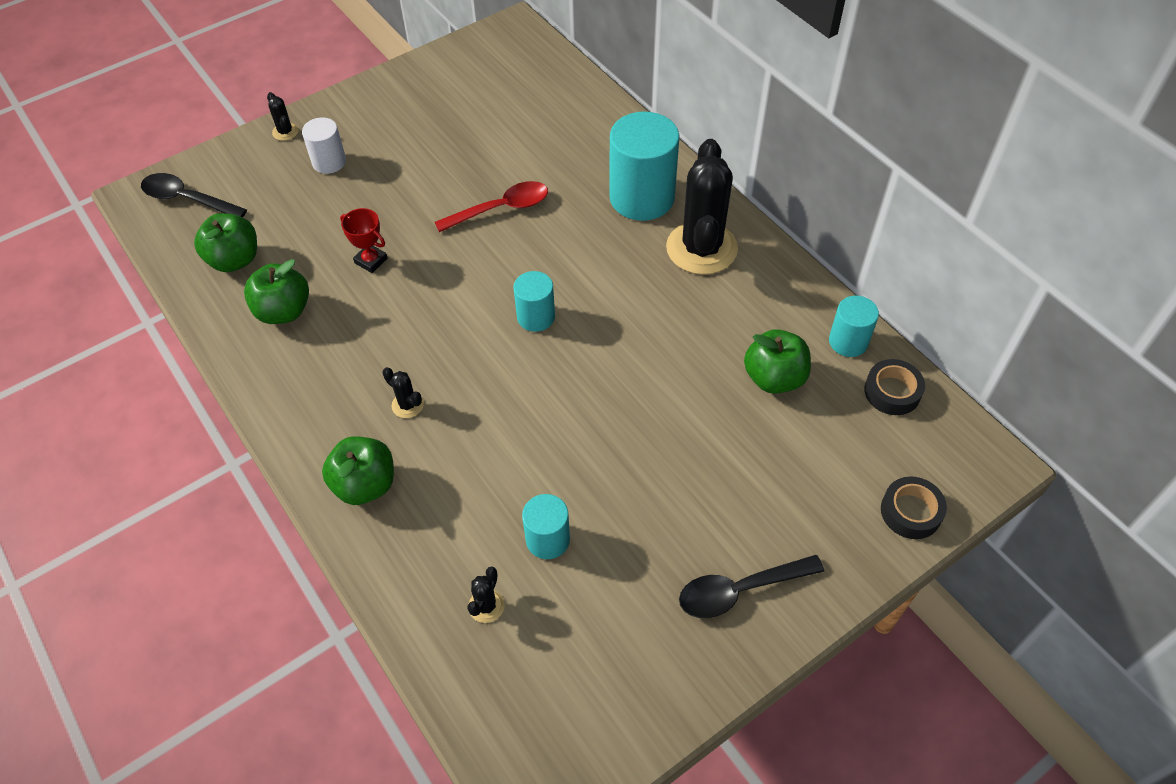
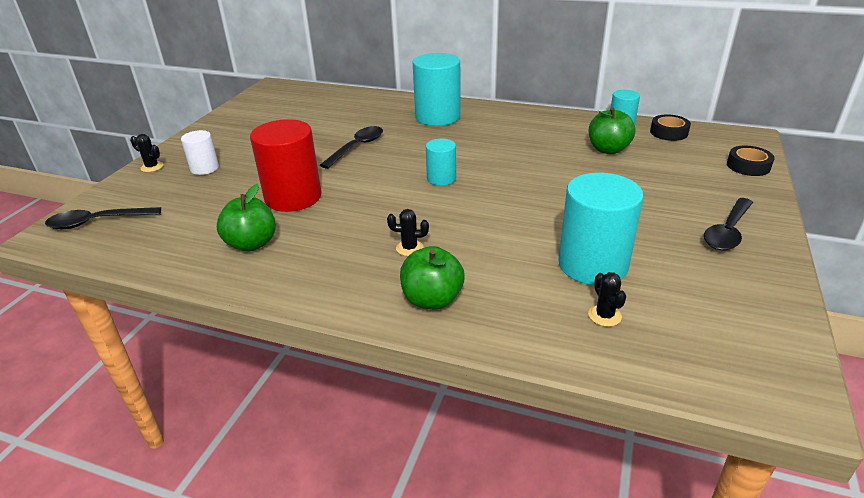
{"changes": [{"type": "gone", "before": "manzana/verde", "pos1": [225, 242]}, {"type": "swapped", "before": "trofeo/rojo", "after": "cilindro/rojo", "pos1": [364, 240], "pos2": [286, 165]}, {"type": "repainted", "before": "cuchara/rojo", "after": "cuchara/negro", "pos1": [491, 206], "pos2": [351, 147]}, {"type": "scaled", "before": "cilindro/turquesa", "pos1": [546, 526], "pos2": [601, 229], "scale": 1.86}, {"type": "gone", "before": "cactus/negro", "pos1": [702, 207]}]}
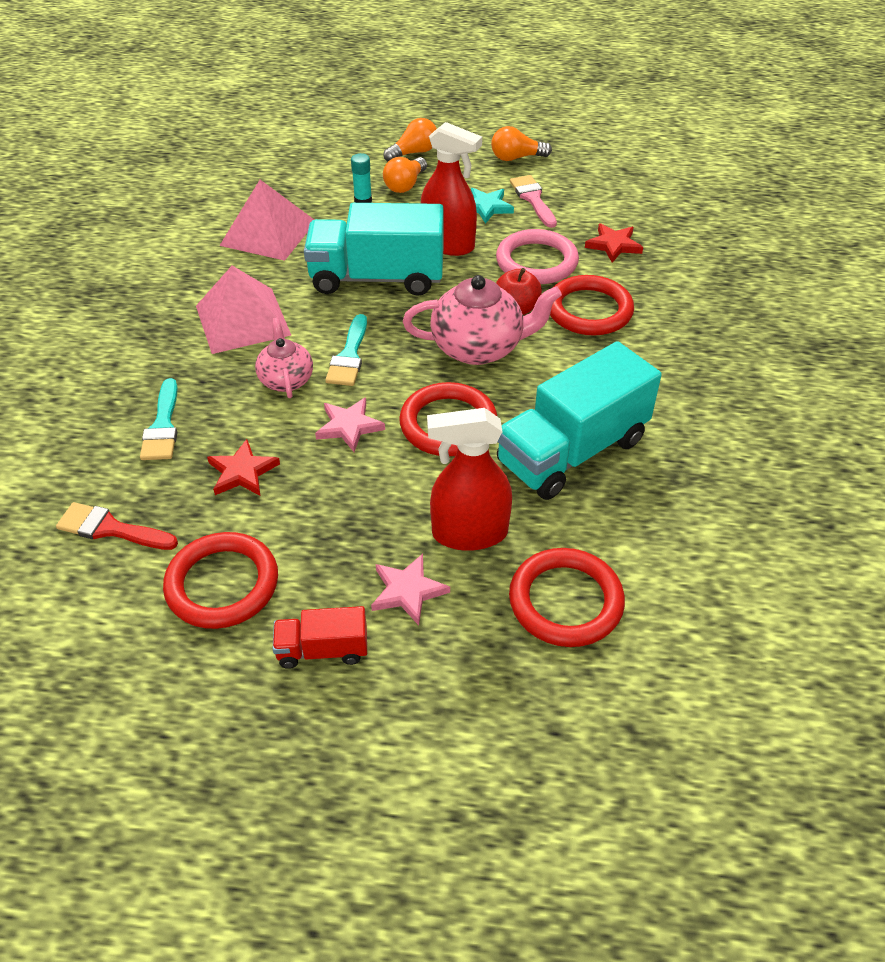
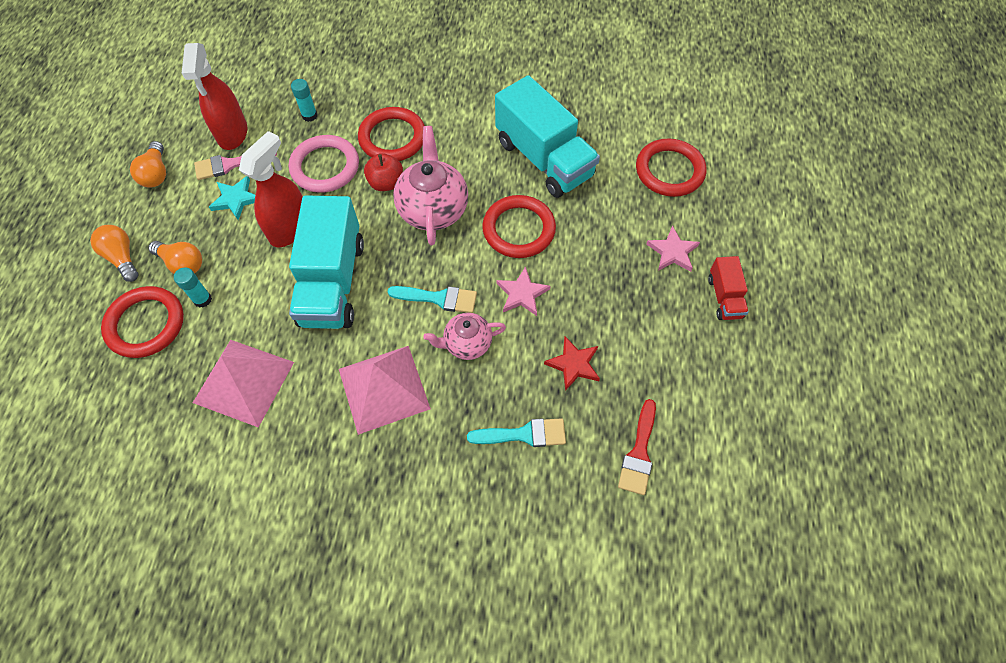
{"changes": [{"type": "shifted", "before": "anillo/rojo", "pos1": [220, 580], "pos2": [142, 322]}, {"type": "shifted", "before": "pulverizador/rojo", "pos1": [469, 479], "pos2": [214, 96]}, {"type": "swapped", "before": "estrella/rojo", "after": "barra de pegamento/turquesa", "pos1": [614, 243], "pos2": [304, 100]}]}
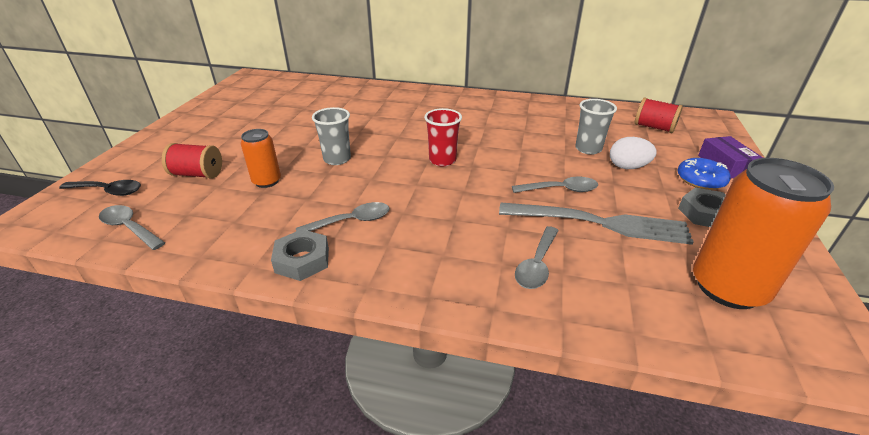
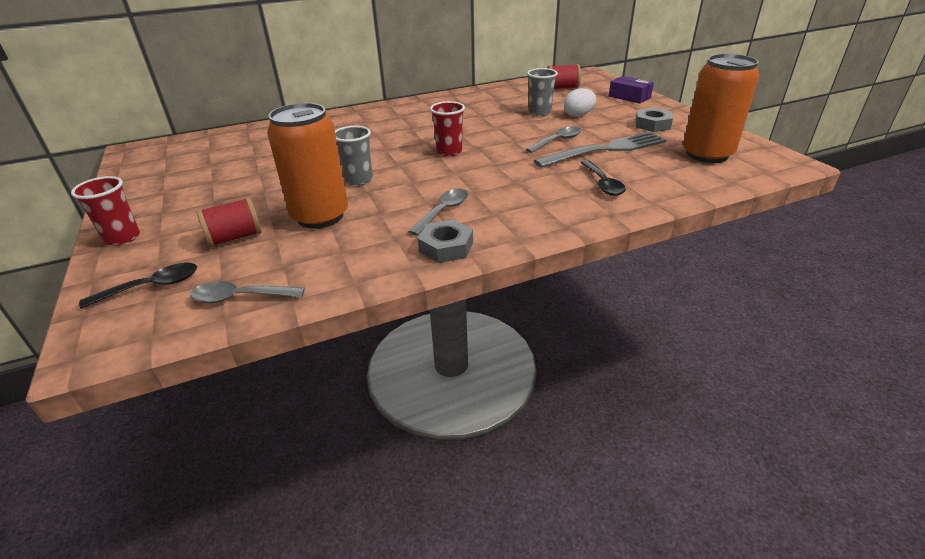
{"changes": [{"type": "scaled", "before": "lata/naranja", "pos1": [261, 158], "pos2": [307, 166], "scale": 1.88}, {"type": "repainted", "before": "cuchara/gris", "after": "cuchara/negro", "pos1": [537, 257], "pos2": [603, 178]}, {"type": "gone", "before": "rosquilla/azul", "pos1": [703, 174]}, {"type": "new", "after": "vaso/rojo", "pos2": [105, 211]}]}
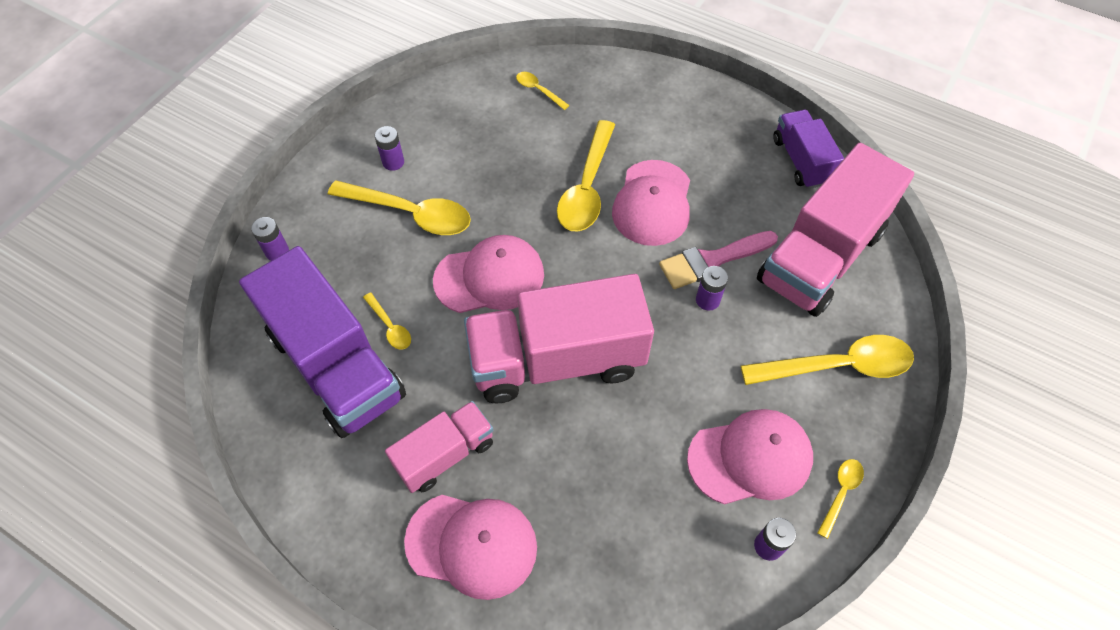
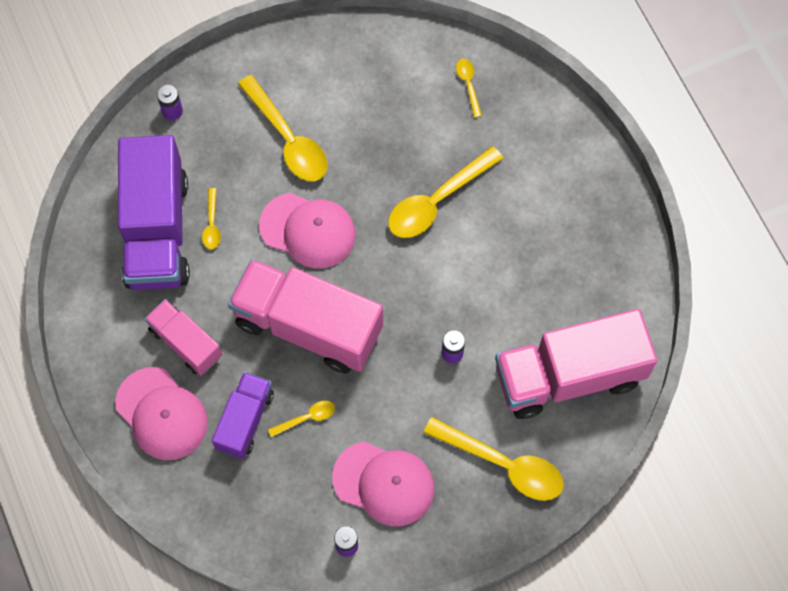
{"changes": [{"type": "gone", "before": "pila/morado", "pos1": [389, 148]}, {"type": "rotated", "before": "camión/rosa", "pos1": [439, 447], "pos2": [183, 337], "turn": -135}, {"type": "gone", "before": "gorra/rosa", "pos1": [651, 203]}, {"type": "gone", "before": "pincel/rosa", "pos1": [718, 260]}, {"type": "shifted", "before": "camión/morado", "pos1": [808, 149], "pos2": [243, 415]}, {"type": "shifted", "before": "cuchara/amarillo", "pos1": [840, 499], "pos2": [301, 418]}]}
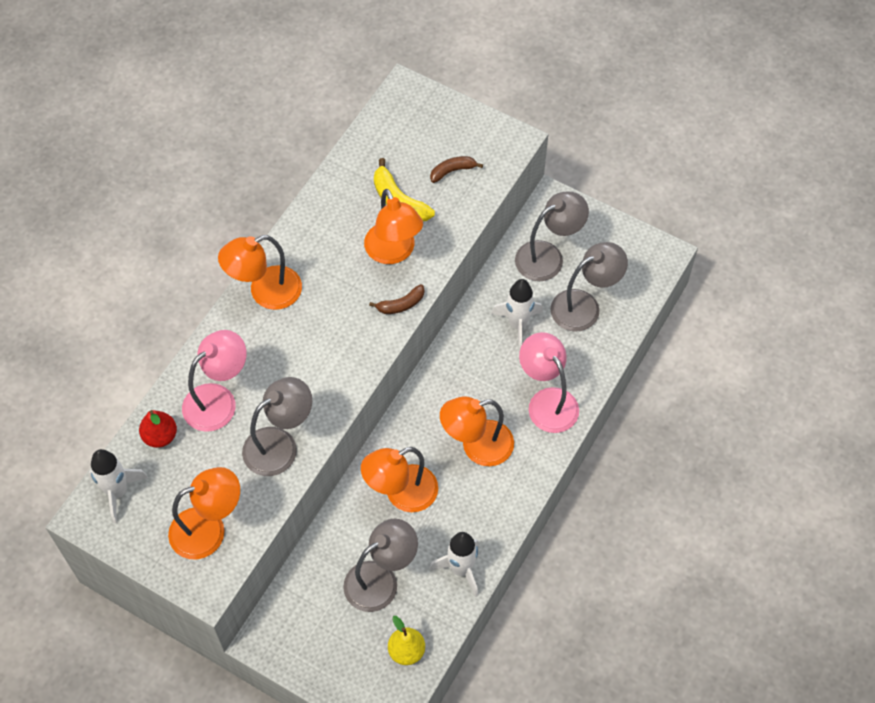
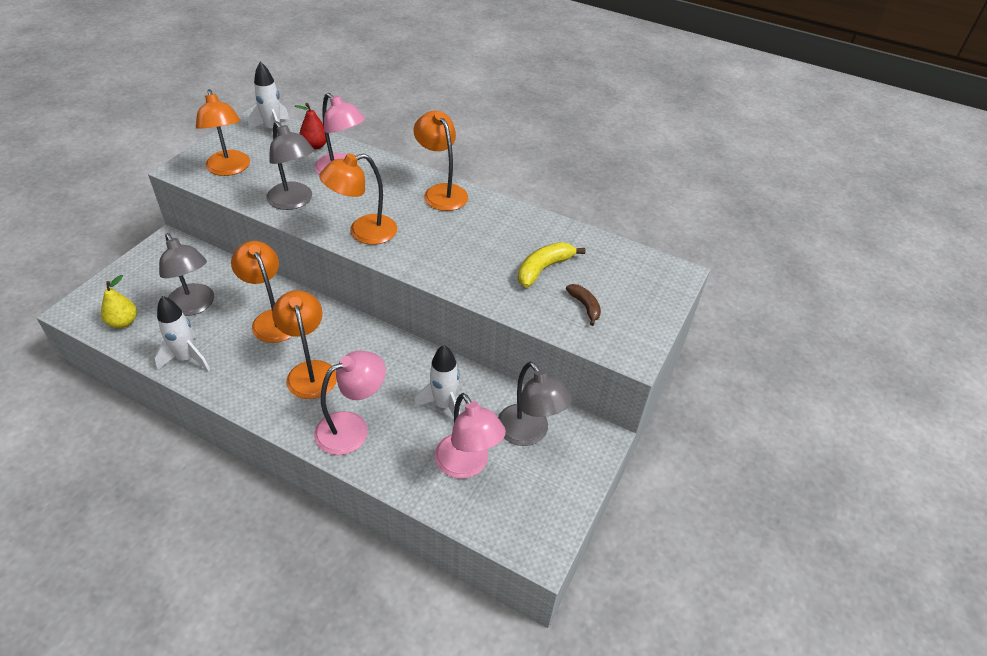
{"changes": [{"type": "shifted", "before": "lámpara/naranja", "pos1": [393, 226], "pos2": [358, 199]}, {"type": "gone", "before": "plátano/marrón", "pos1": [396, 299]}, {"type": "repainted", "before": "lámpara/gris", "after": "lámpara/rosa", "pos1": [589, 287], "pos2": [470, 436]}]}
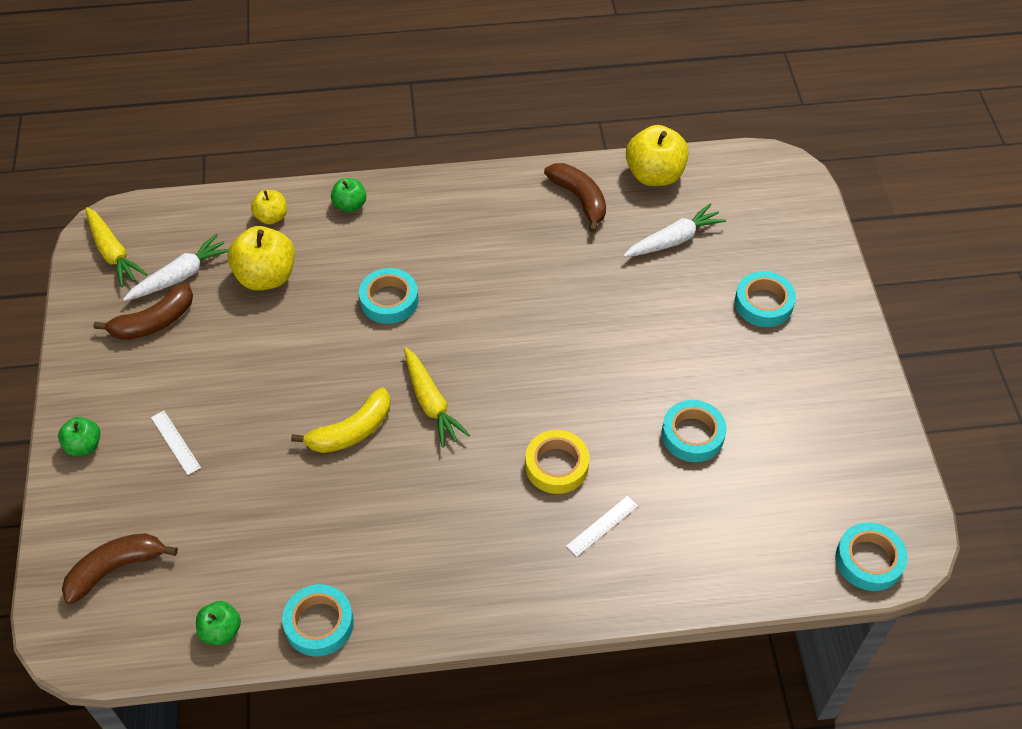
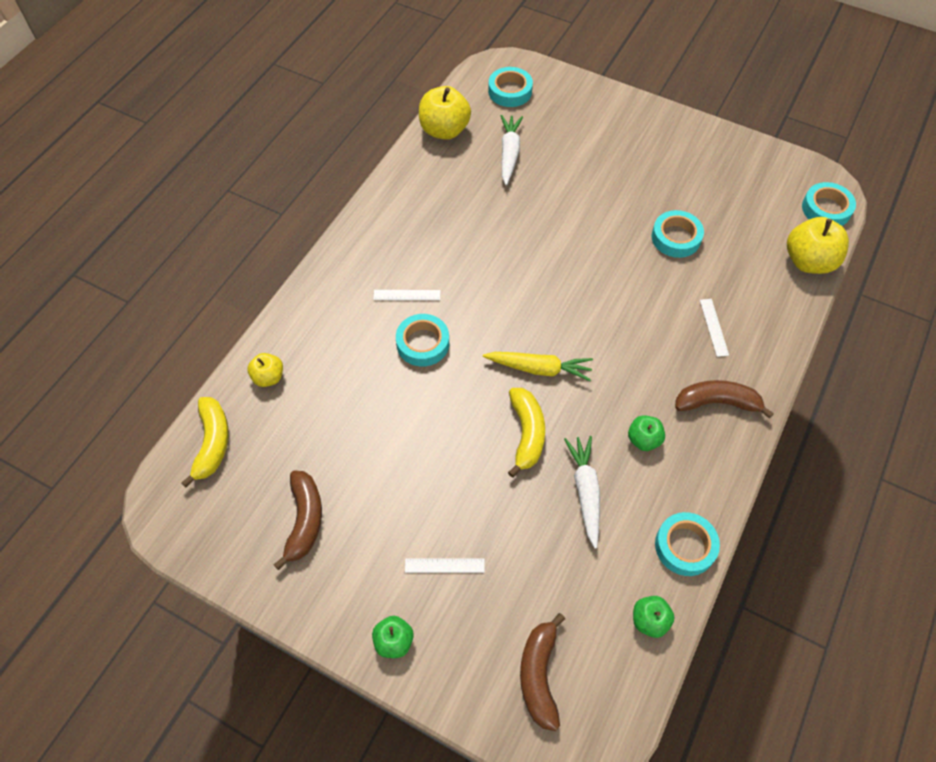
{"changes": [{"type": "gone", "before": "zanahoria/amarillo", "pos1": [116, 247]}, {"type": "shifted", "before": "zanahoria/blanco", "pos1": [176, 267], "pos2": [582, 492]}, {"type": "shifted", "before": "manzana/amarillo", "pos1": [261, 258], "pos2": [818, 245]}, {"type": "shifted", "before": "manzana/verde", "pos1": [348, 195], "pos2": [646, 433]}, {"type": "gone", "before": "cinta adhesiva/amarillo", "pos1": [557, 462]}, {"type": "shifted", "before": "plátano/marrón", "pos1": [575, 198], "pos2": [724, 399]}, {"type": "shifted", "before": "cinta adhesiva/turquesa", "pos1": [765, 299], "pos2": [510, 87]}, {"type": "new", "after": "plátano/amarillo", "pos2": [205, 442]}, {"type": "new", "after": "regla/blanco", "pos2": [407, 295]}]}
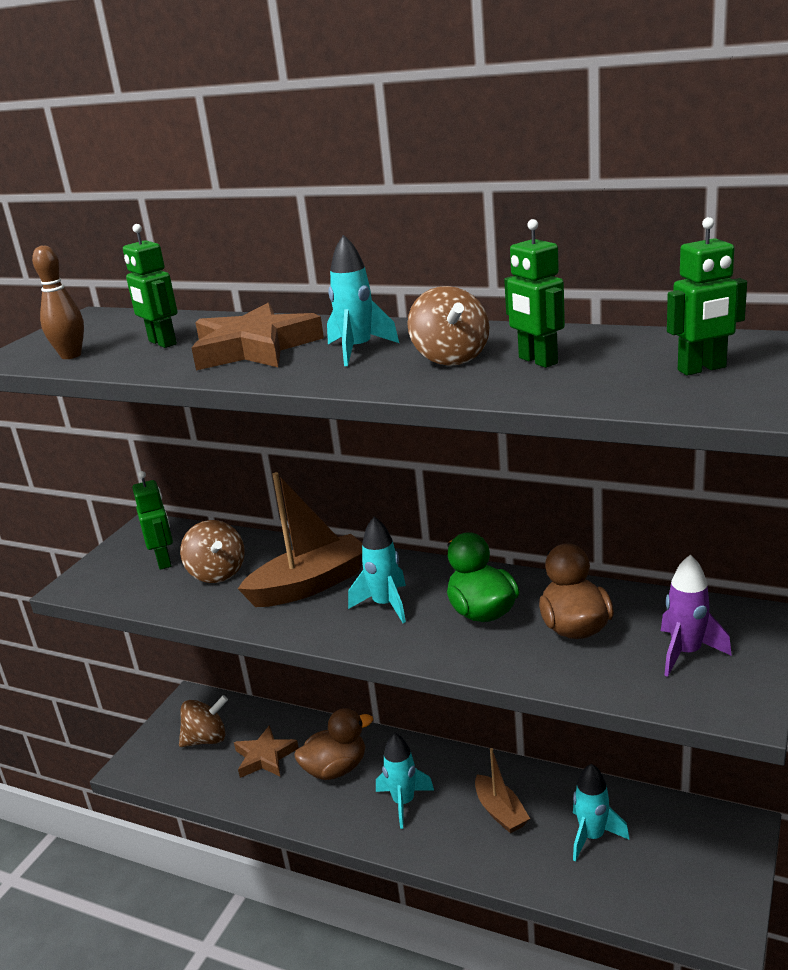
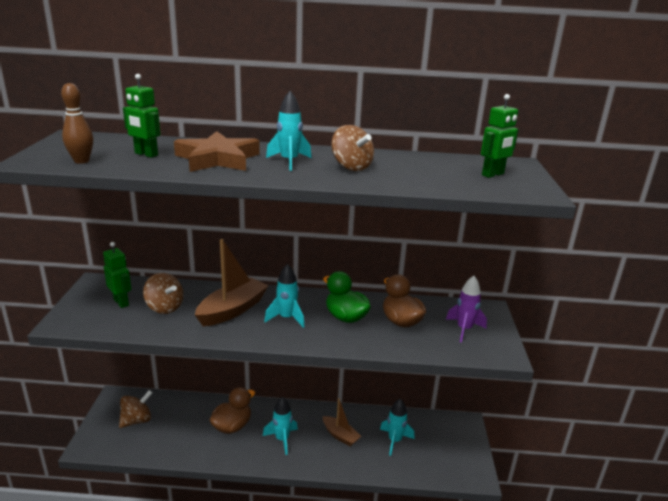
{"changes": [{"type": "gone", "before": "estrella/marrón", "pos1": [266, 751]}, {"type": "gone", "before": "robot/verde", "pos1": [534, 293]}]}
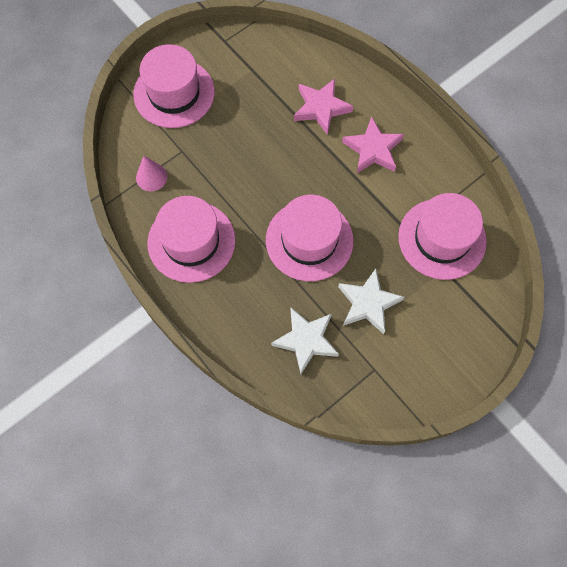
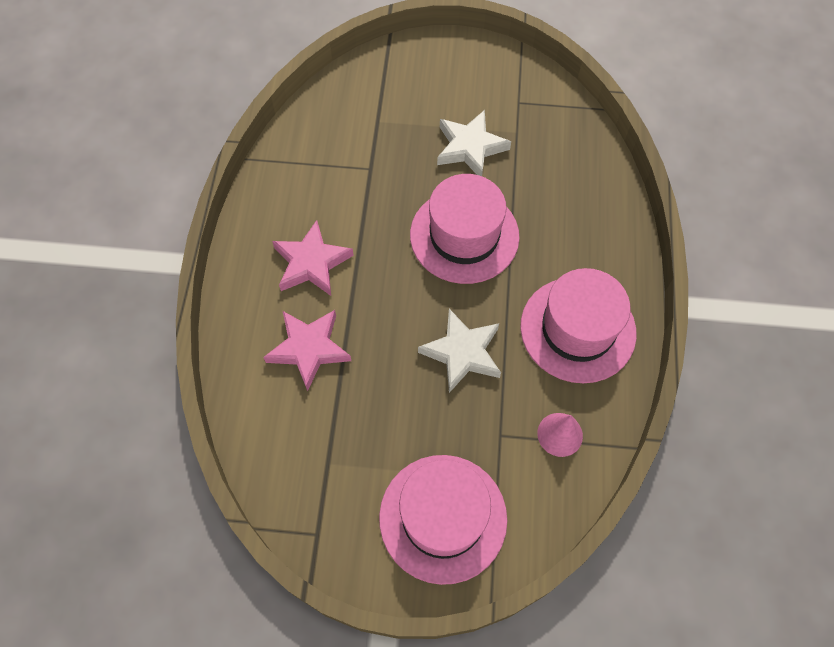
{"changes": [{"type": "shifted", "before": "estrella/blanco", "pos1": [305, 341], "pos2": [459, 351]}, {"type": "gone", "before": "sombrero/rosa", "pos1": [442, 236]}]}
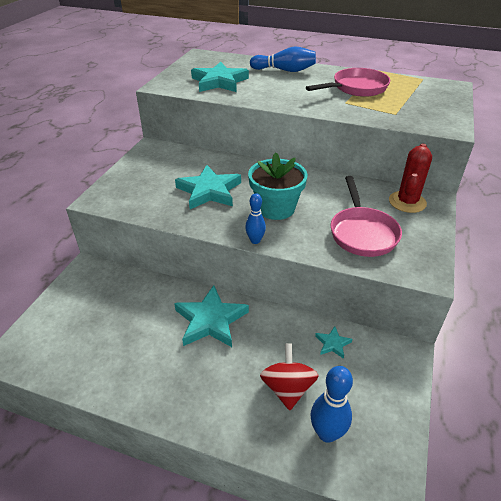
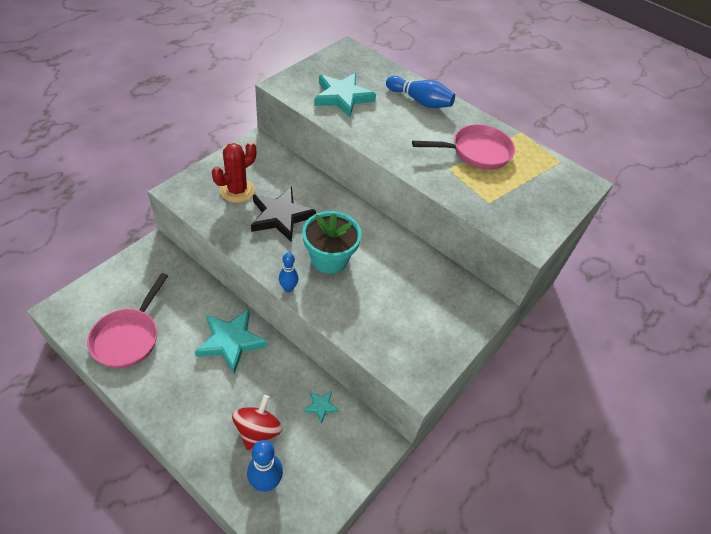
{"changes": [{"type": "repainted", "before": "estrella/turquesa", "after": "estrella/negro", "pos1": [208, 187], "pos2": [283, 214]}, {"type": "shifted", "before": "sartén/rosa", "pos1": [366, 216], "pos2": [127, 320]}, {"type": "shifted", "before": "cactus/rojo", "pos1": [410, 178], "pos2": [234, 172]}]}
